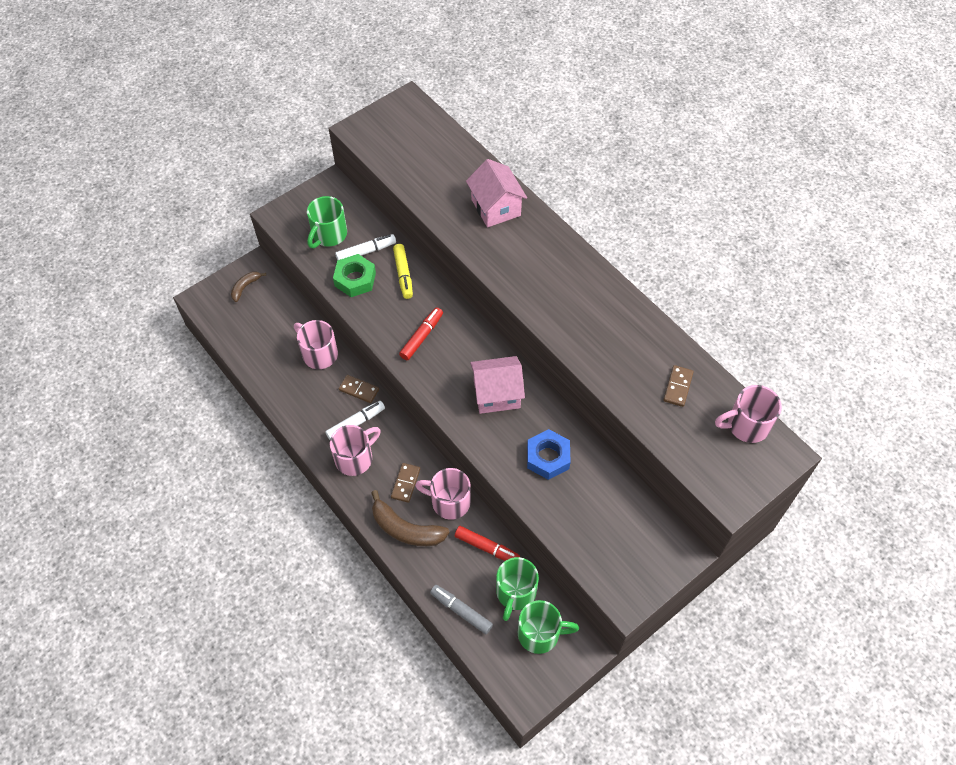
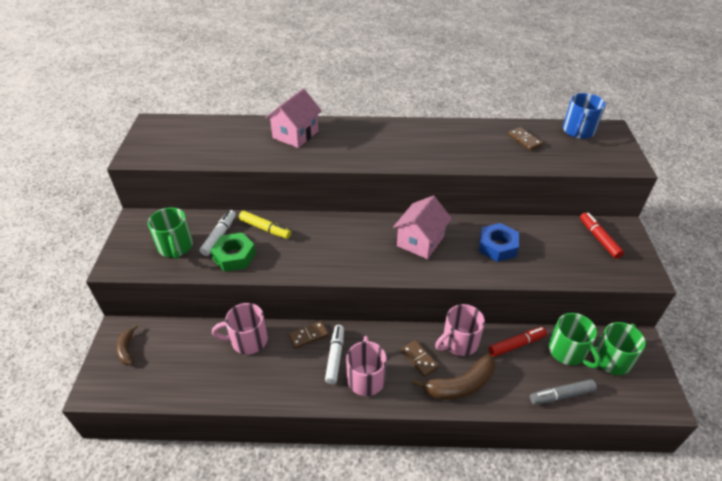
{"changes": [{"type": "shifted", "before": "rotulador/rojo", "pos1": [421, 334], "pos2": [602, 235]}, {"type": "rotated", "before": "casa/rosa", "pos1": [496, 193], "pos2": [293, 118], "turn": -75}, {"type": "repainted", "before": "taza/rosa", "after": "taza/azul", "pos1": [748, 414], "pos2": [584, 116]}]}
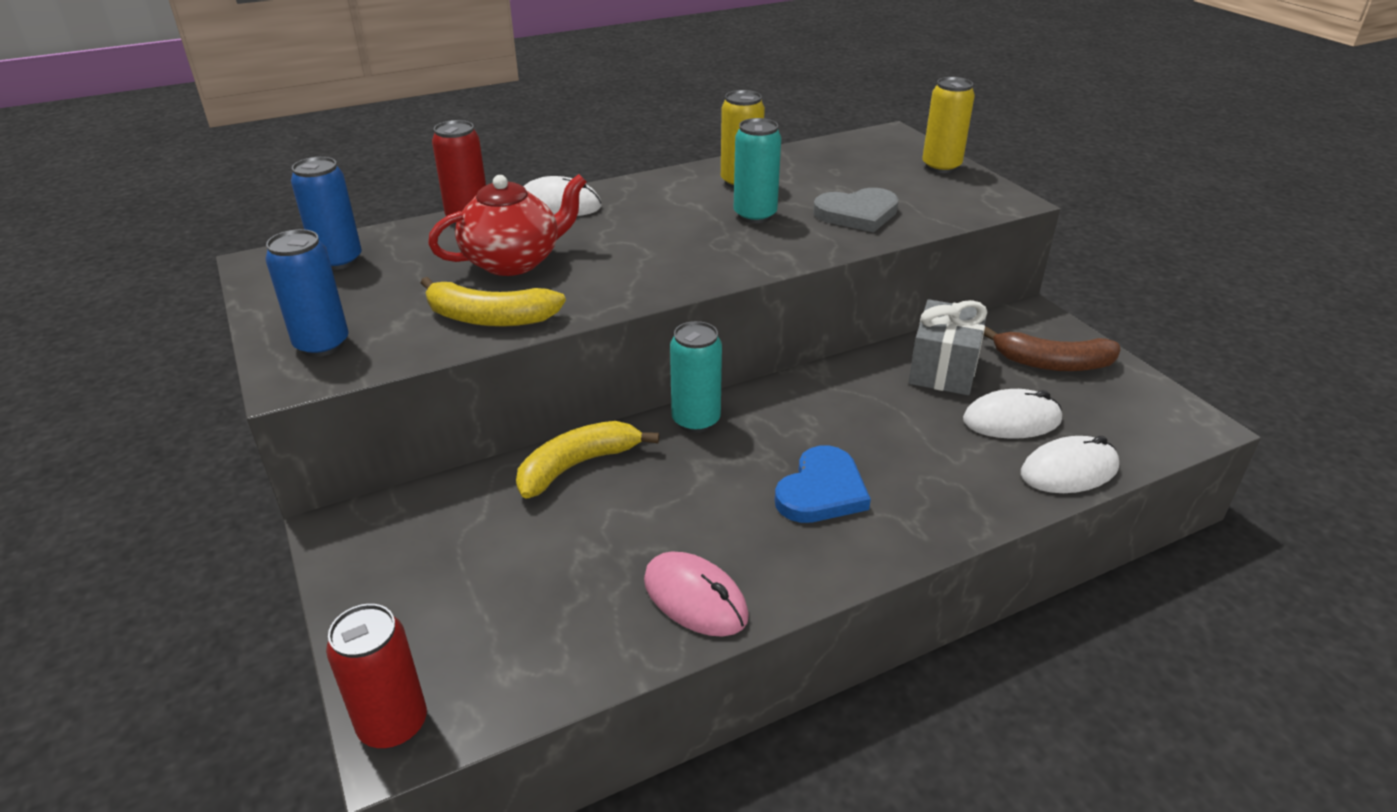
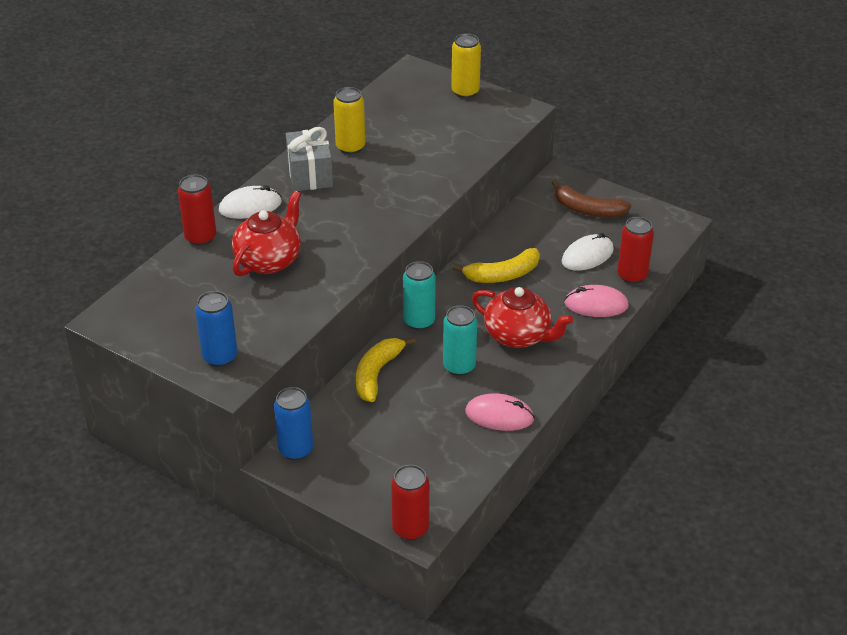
{"changes": [{"type": "shifted", "before": "lata/azul", "pos1": [326, 213], "pos2": [293, 423]}, {"type": "shifted", "before": "plátano/amarillo", "pos1": [493, 302], "pos2": [496, 265]}, {"type": "shifted", "before": "lata/turquesa", "pos1": [757, 170], "pos2": [460, 340]}, {"type": "swapped", "before": "corazón/azul", "after": "tetera/rojo", "pos1": [823, 484], "pos2": [522, 317]}, {"type": "gone", "before": "corazón/gris", "pos1": [856, 210]}, {"type": "shifted", "before": "regalo/gris", "pos1": [948, 347], "pos2": [309, 159]}, {"type": "rotated", "before": "plátano/marrón", "pos1": [1051, 349], "pos2": [591, 198], "turn": 45}, {"type": "swapped", "before": "ratón/blanco", "after": "lata/rojo", "pos1": [1070, 464], "pos2": [635, 250]}, {"type": "new", "after": "ratón/rosa", "pos2": [596, 301]}]}
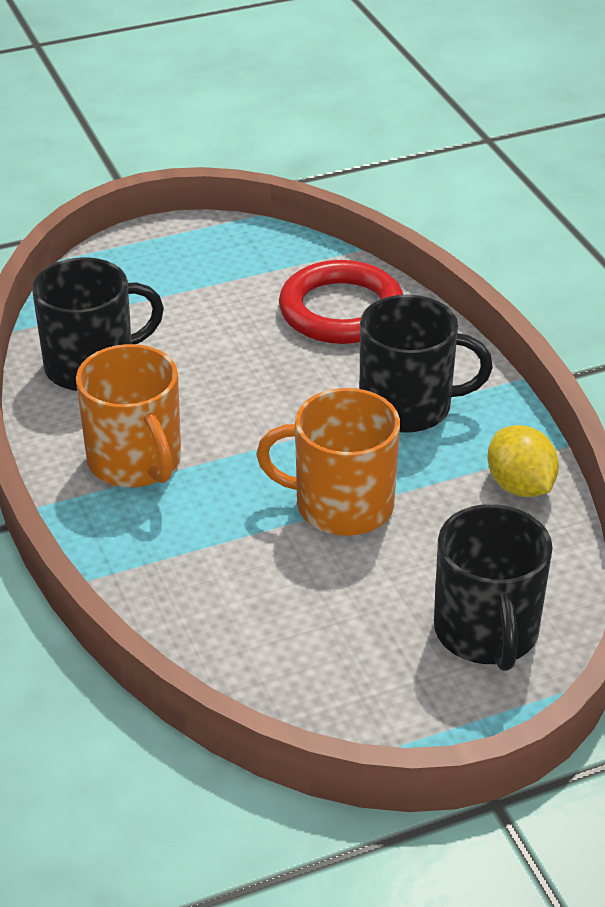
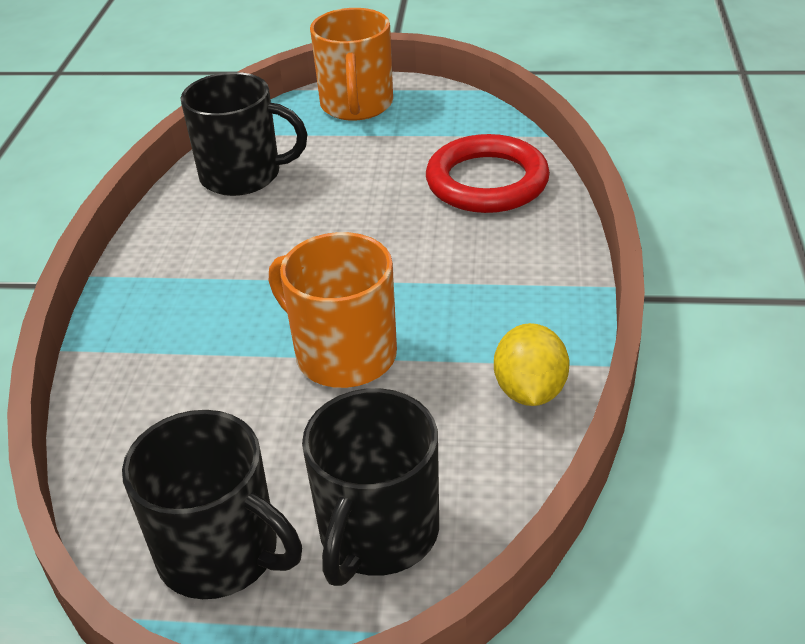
{"changes": [{"type": "shifted", "before": "taza/naranja", "pos1": [128, 415], "pos2": [351, 64]}, {"type": "shifted", "before": "taza/negro", "pos1": [426, 363], "pos2": [212, 504]}]}
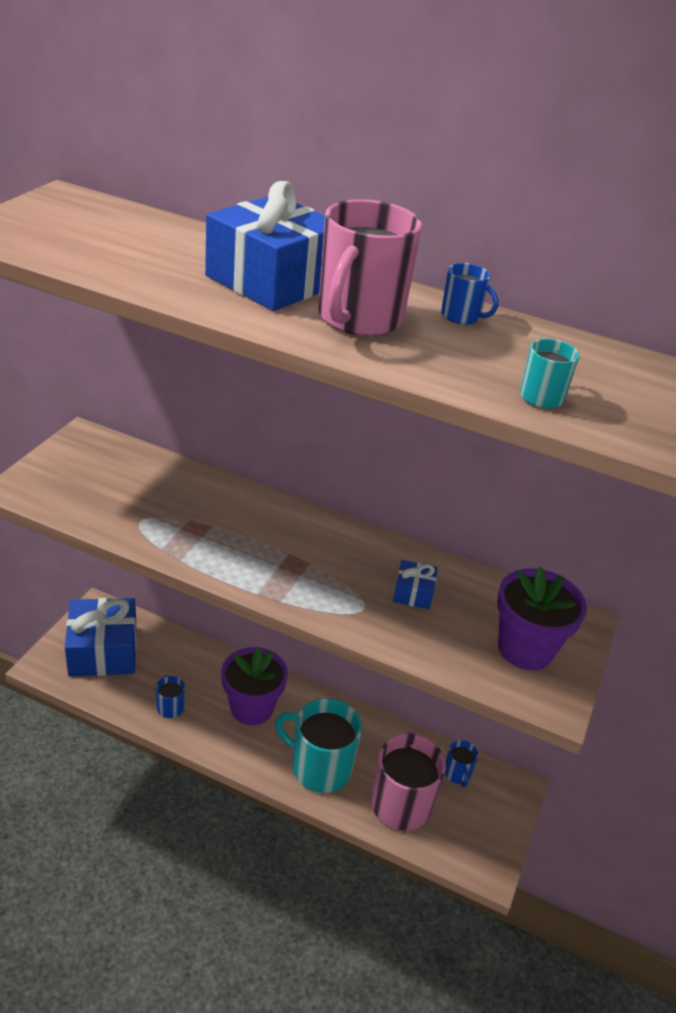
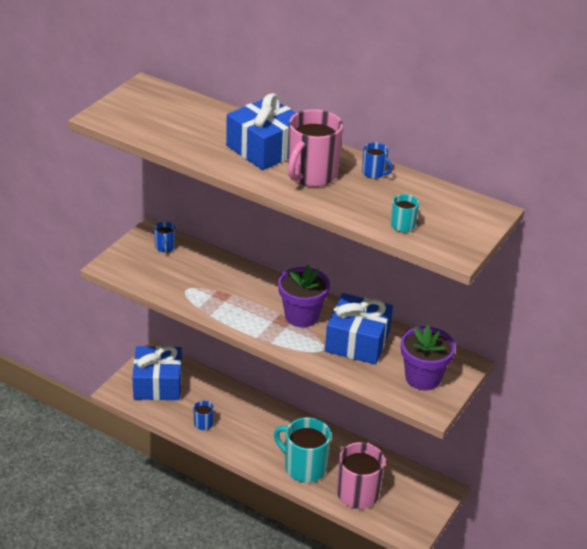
{"changes": [{"type": "shifted", "before": "maceta/morado", "pos1": [254, 686], "pos2": [304, 296]}, {"type": "scaled", "before": "regalo/azul", "pos1": [415, 585], "pos2": [359, 329], "scale": 2.22}, {"type": "shifted", "before": "taza/azul", "pos1": [461, 764], "pos2": [164, 237]}]}
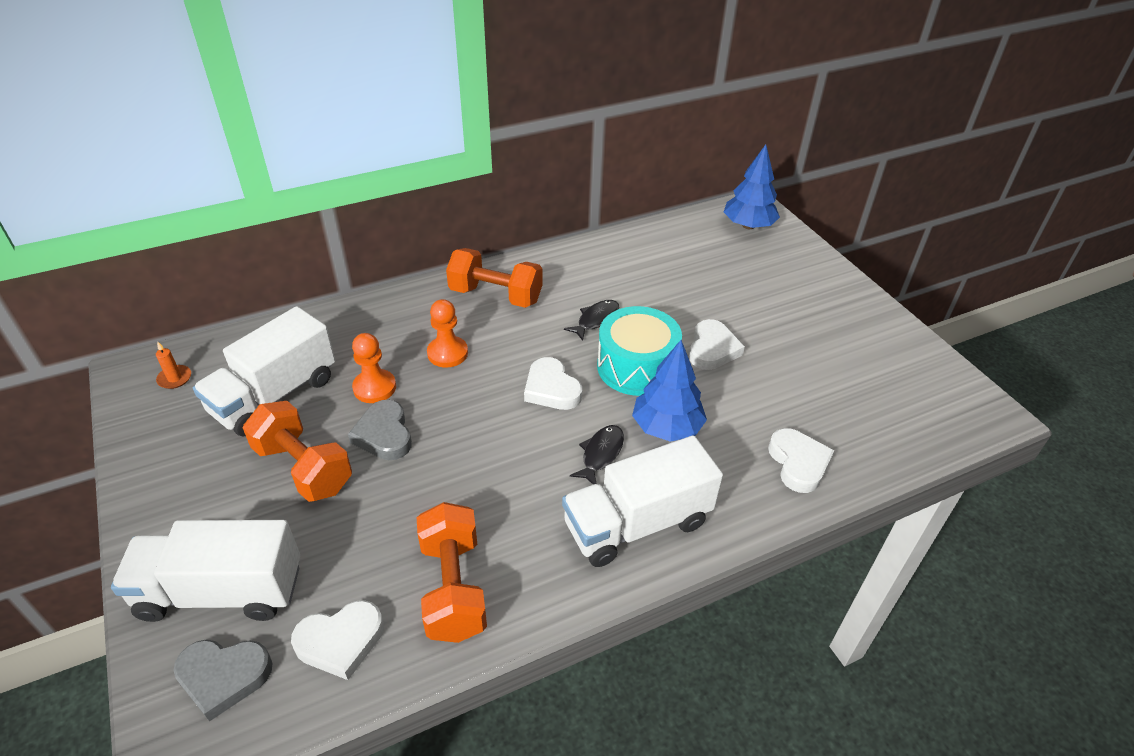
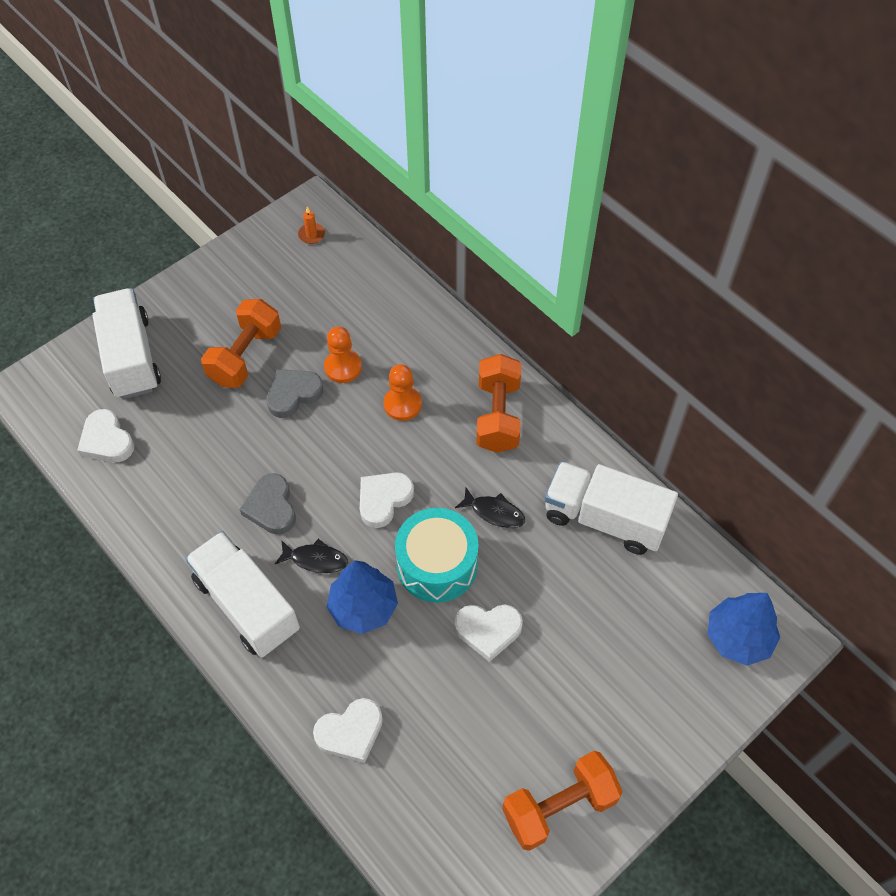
{"changes": [{"type": "shifted", "before": "corazón/gris", "pos1": [223, 680], "pos2": [267, 503]}, {"type": "shifted", "before": "camión/blanco", "pos1": [264, 371], "pos2": [611, 508]}, {"type": "shifted", "before": "mancuerna/naranja", "pos1": [452, 572], "pos2": [562, 801]}]}
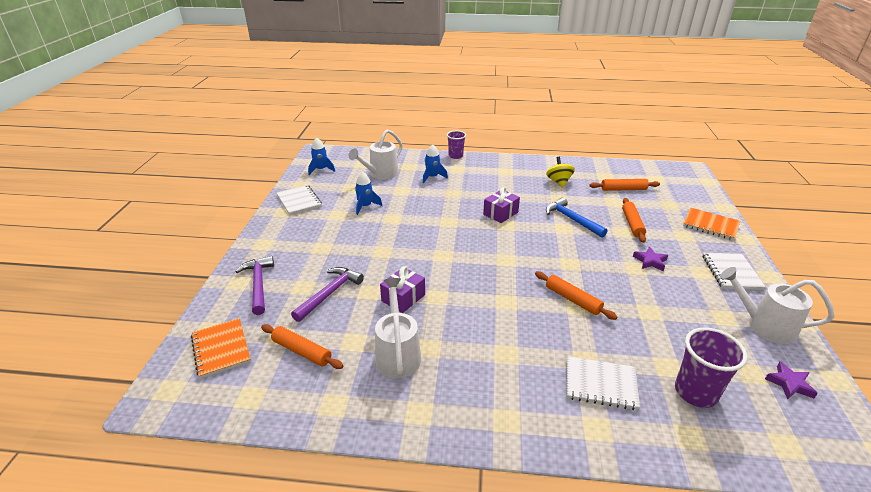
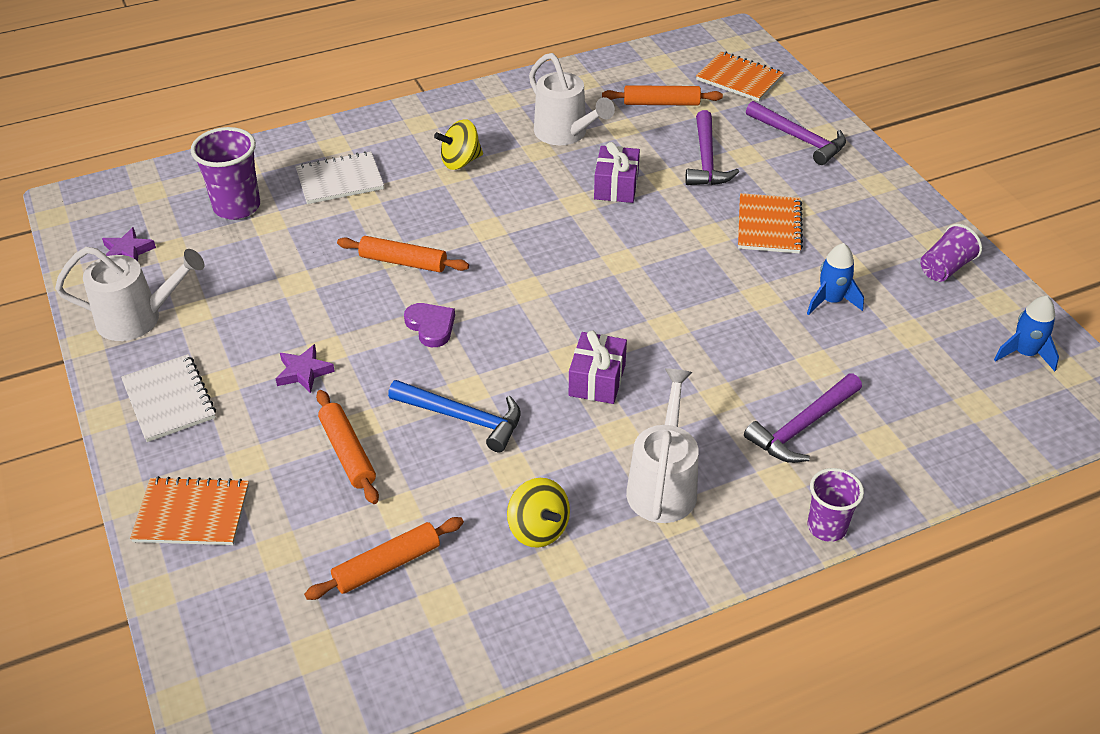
{"changes": [{"type": "swapped", "before": "cuaderno/blanco", "after": "vaso/morado", "pos1": [299, 200], "pos2": [951, 253]}, {"type": "shifted", "before": "regadera/blanco", "pos1": [376, 154], "pos2": [662, 445]}, {"type": "swapped", "before": "cohete/azul", "after": "martillo/morado", "pos1": [435, 164], "pos2": [803, 418]}, {"type": "new", "after": "corazón/morado", "pos2": [429, 325]}, {"type": "new", "after": "peonza/amarillo", "pos2": [458, 145]}, {"type": "new", "after": "cuaderno/naranja", "pos2": [770, 223]}]}
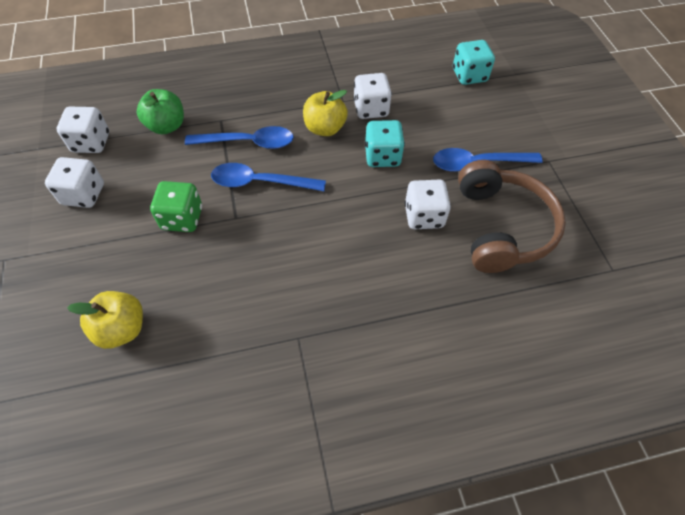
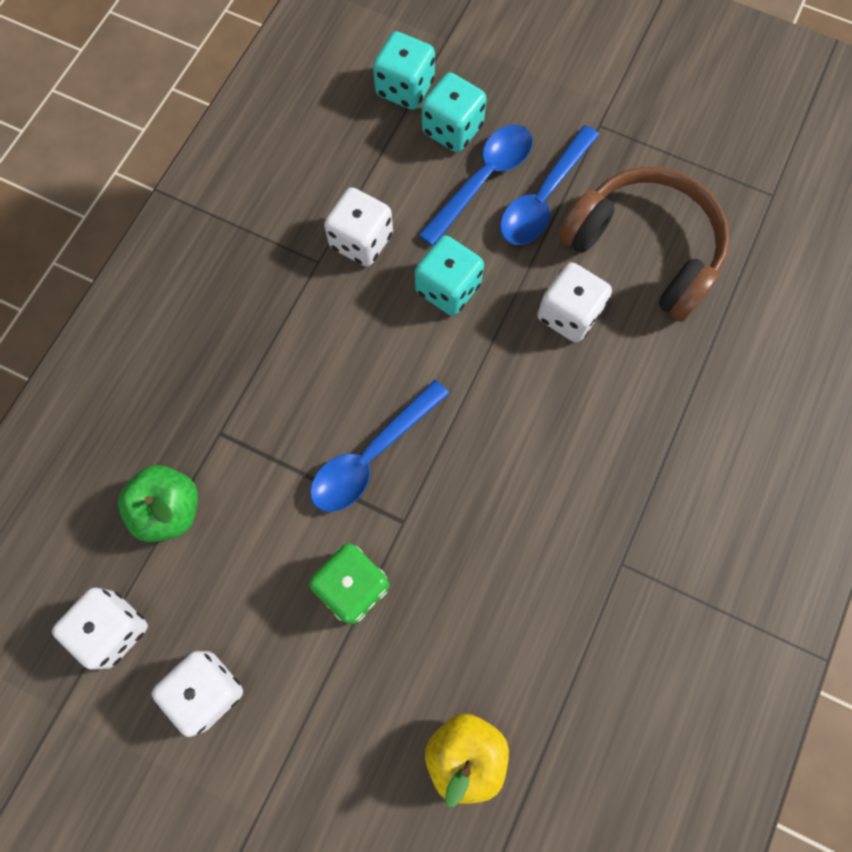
{"changes": [{"type": "shifted", "before": "cuchara/azul", "pos1": [239, 137], "pos2": [475, 185]}, {"type": "gone", "before": "manzana/amarillo", "pos1": [325, 113]}, {"type": "new", "after": "dado/turquesa", "pos2": [454, 112]}]}
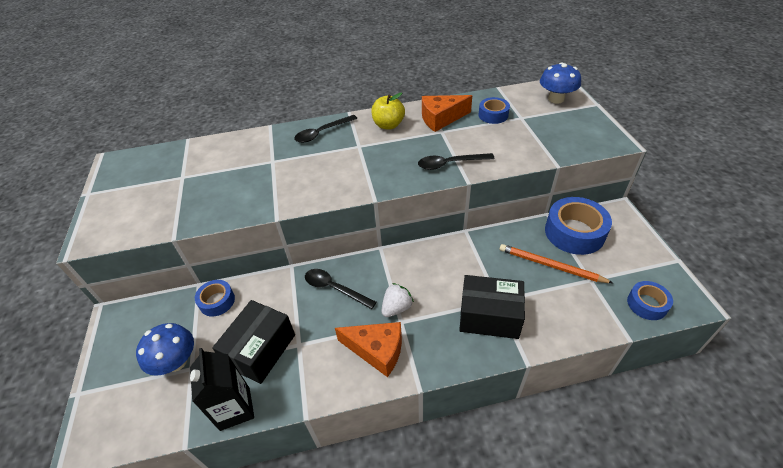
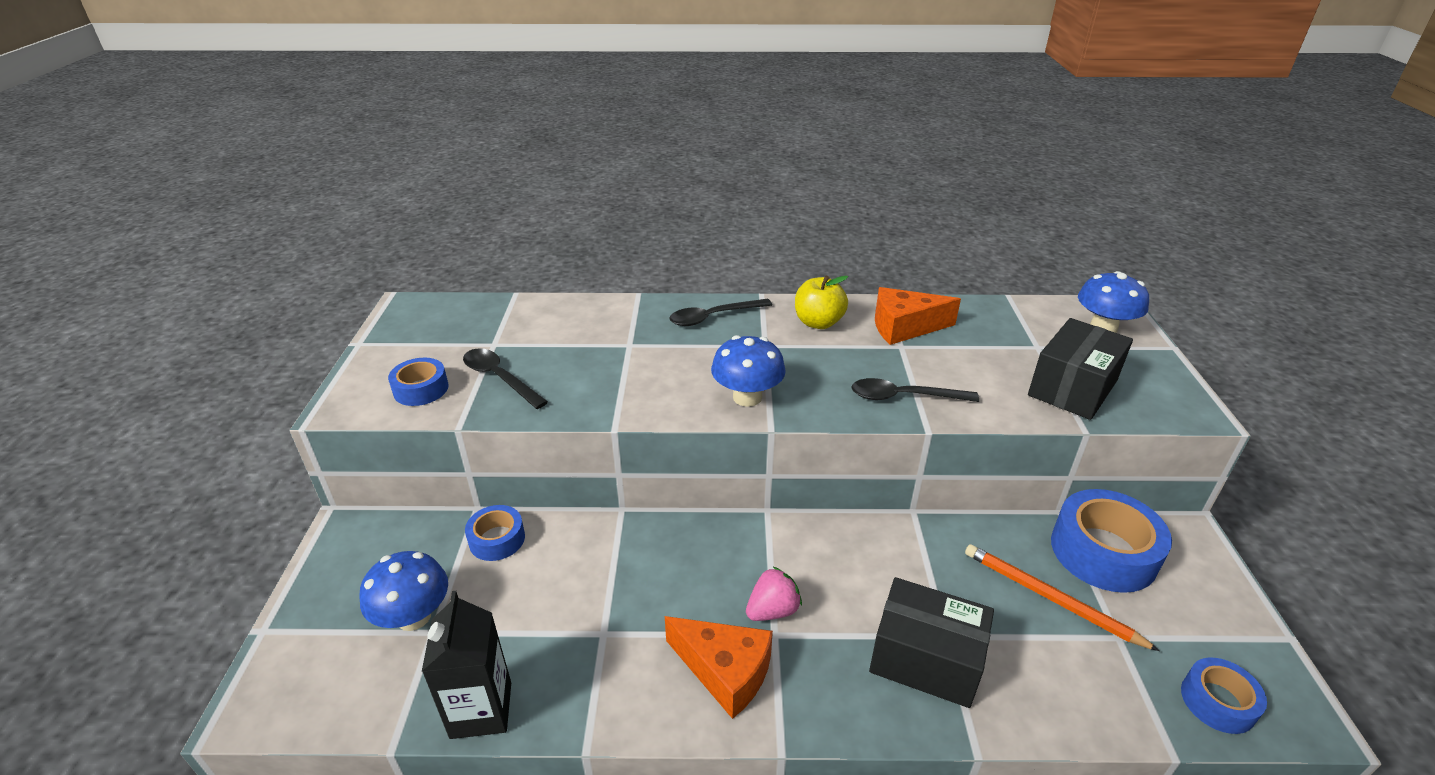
{"changes": [{"type": "shifted", "before": "caja/negro", "pos1": [253, 342], "pos2": [1080, 369]}, {"type": "shifted", "before": "cuchara/negro", "pos1": [341, 289], "pos2": [505, 378]}, {"type": "repainted", "before": "fresa/blanco", "after": "fresa/rosa", "pos1": [398, 300], "pos2": [774, 594]}, {"type": "shifted", "before": "cinta adhesiva/azul", "pos1": [494, 110], "pos2": [418, 382]}, {"type": "new", "after": "seta/azul", "pos2": [748, 371]}]}
